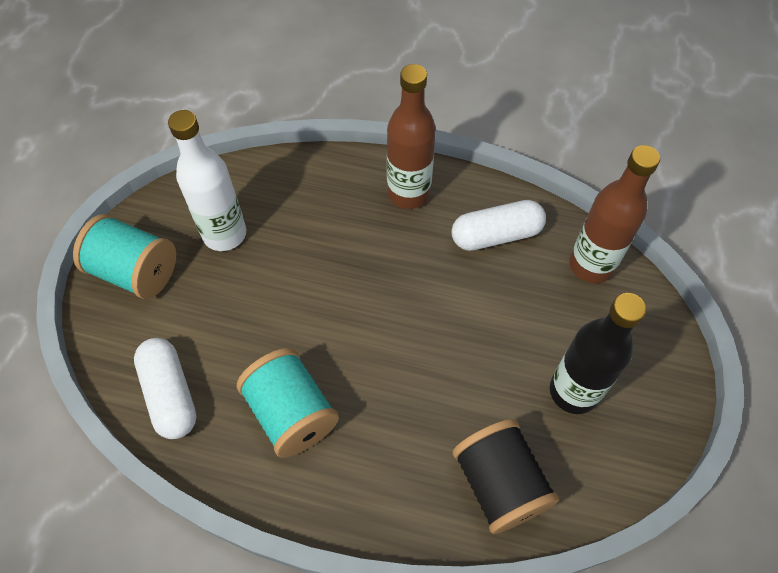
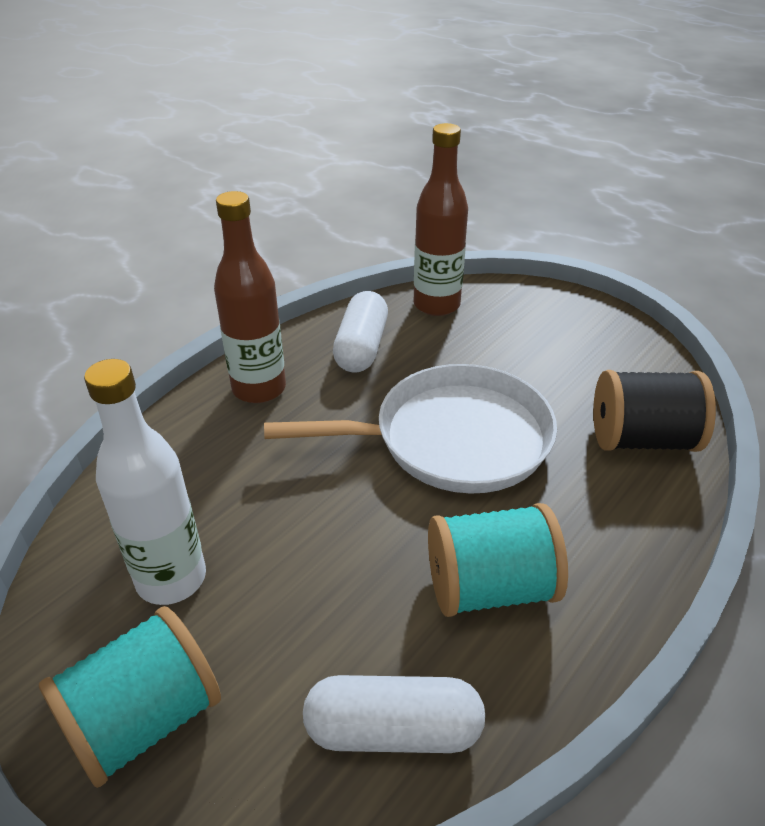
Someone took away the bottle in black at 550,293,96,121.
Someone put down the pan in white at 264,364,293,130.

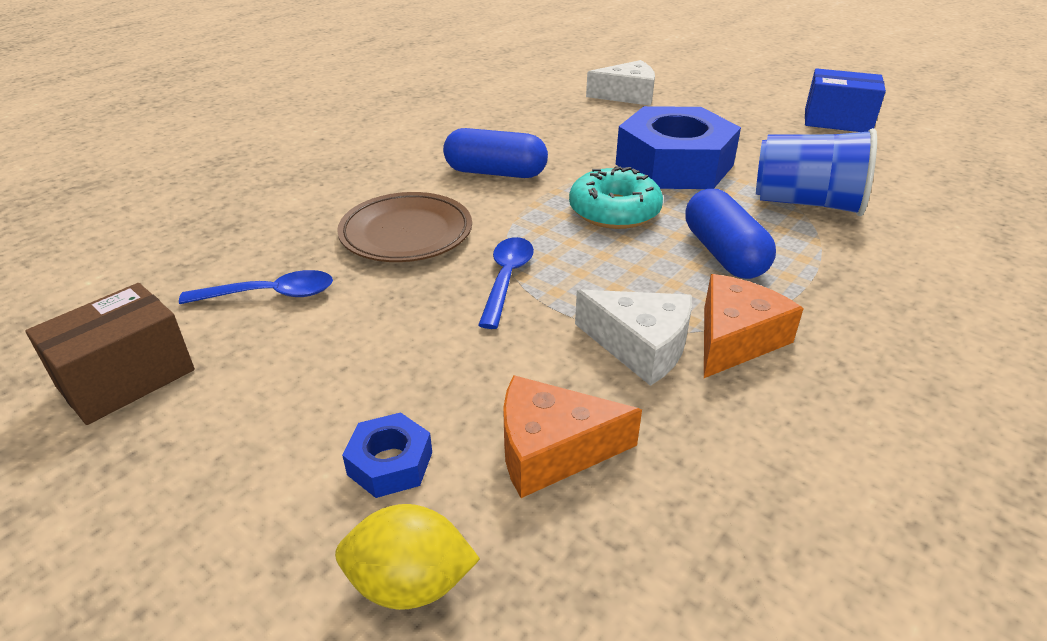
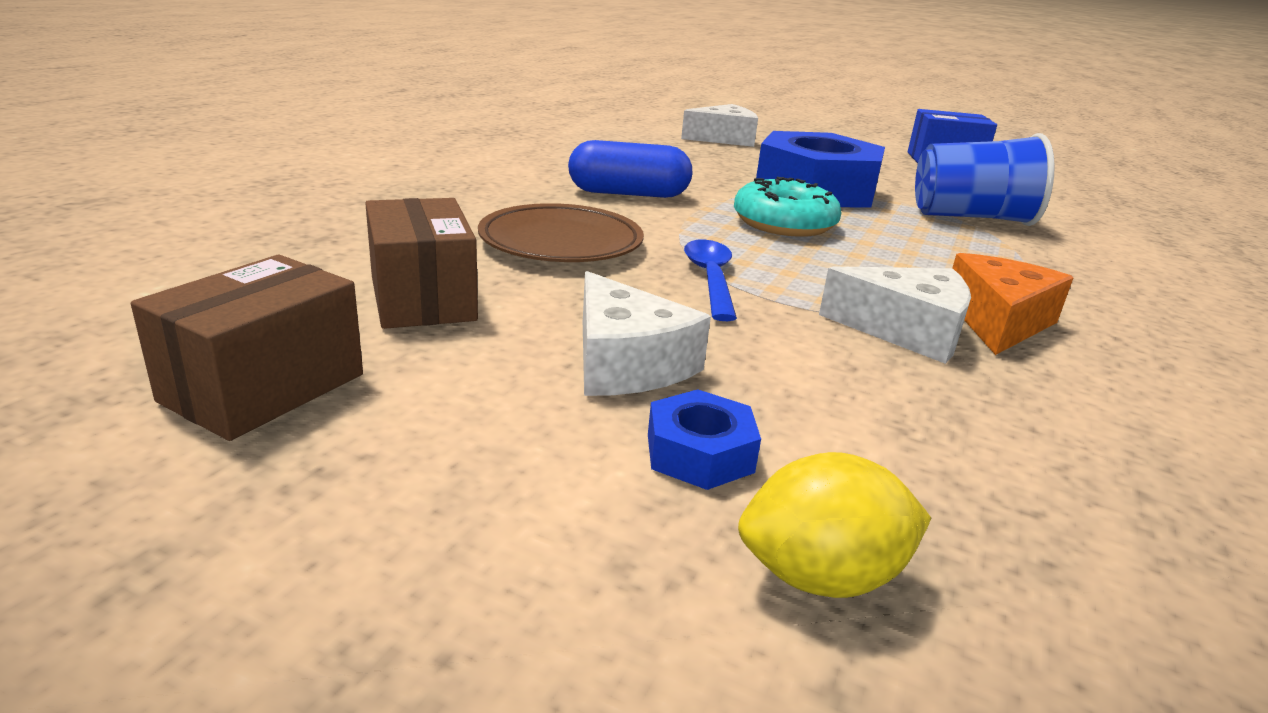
Someone took away the capsule in blue at 685,189,91,90.
Someone swapped the spoon in blue at 179,270,154,34 for the box in brown at 365,198,113,131.
Someone took away the cheese in orange at 503,375,139,123.
Someone put down the cheese in white at 583,271,128,125.

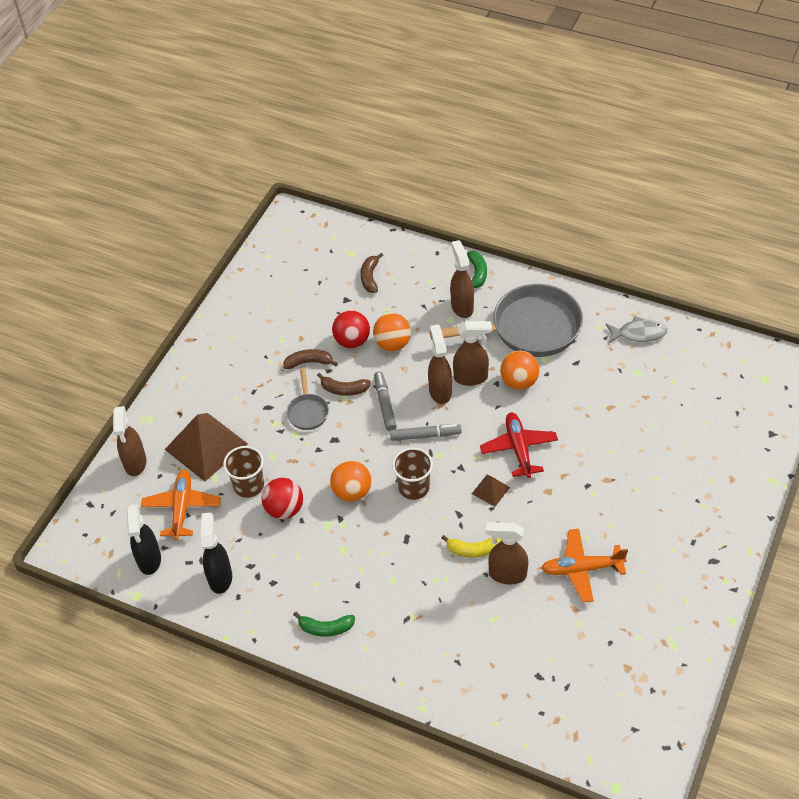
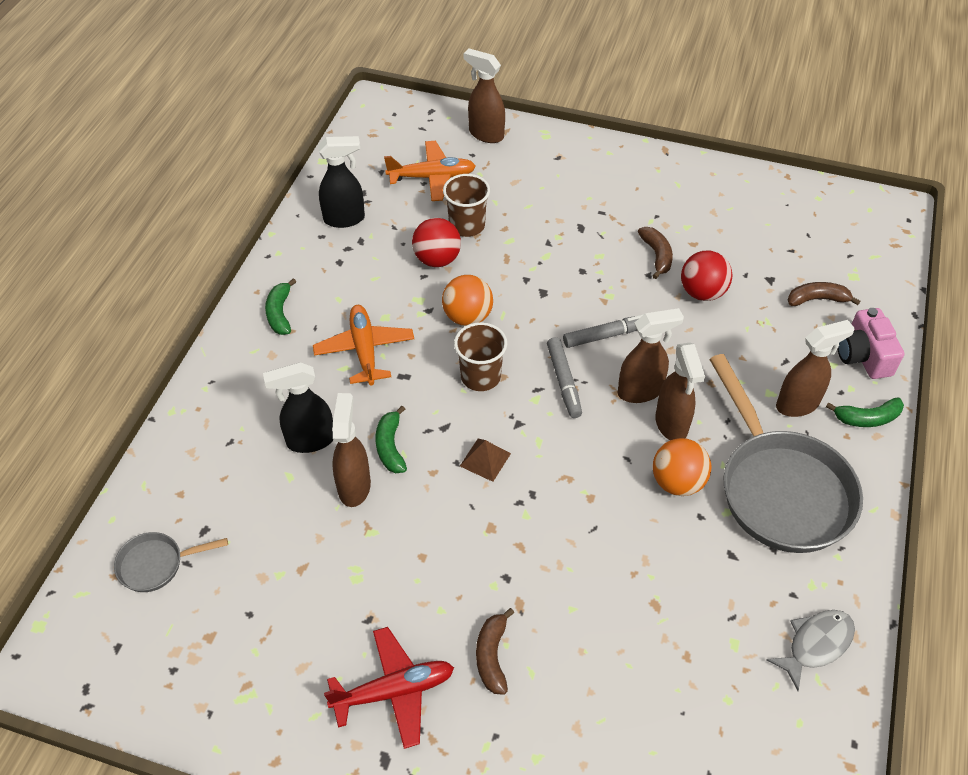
Someone took away the ball in orange at 373,313,38,38.
Someone rotated the fish in grey at 606,316,62,27 by 120 degrees counterclockwise.
Someone carried the pan in grey from 286,368,43,62 to 114,532,114,60.
Someone carried the banana in brown from 317,373,54,23 to 476,608,38,87.
Someone rotated the spray bottle in brown at 113,406,34,70 by 45 degrees clockwise.
Someone carried the plane in red from 480,412,78,66 to 324,627,130,122.
Someone took away the pyramid in brown at 164,413,84,69.
Someone carried the spray bottle in black from 126,504,35,71 to 263,362,70,91.
Someone carried the plane in orange from 541,529,87,73 to 313,305,101,80.
Someone repainted the banana in yellow at 441,535,60,22, which became the banana in green at 375,406,32,67.
Someone put down the camera in pink at 837,308,67,71.

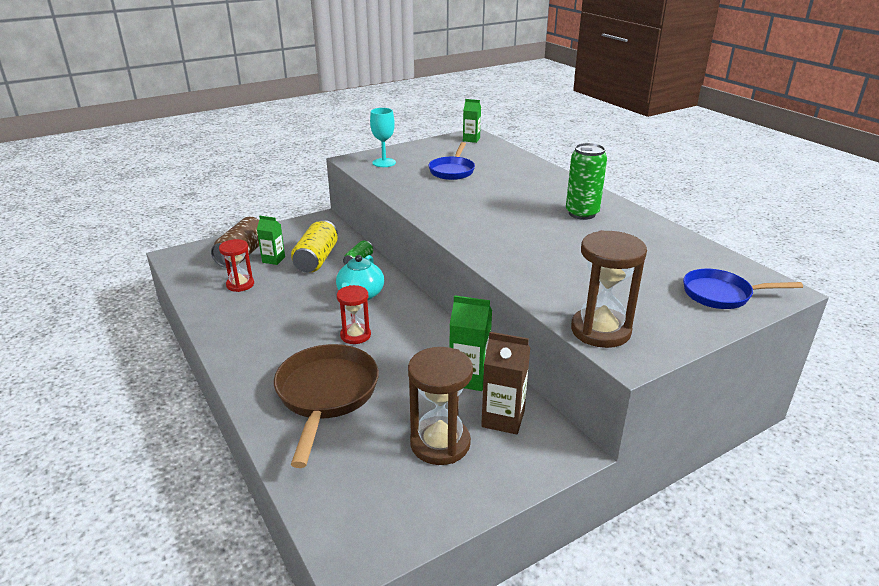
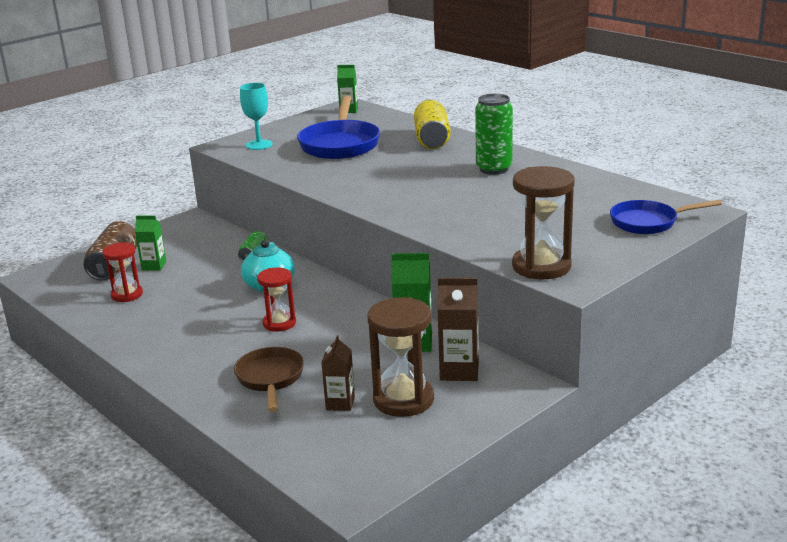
Someone scaled the pan in blue at 428,142,47,38 by 1.58.
Someone carried the can in yellow from 291,220,47,52 to 414,100,37,49.
Someone scaled the pan in brown at 274,344,105,124 by 0.63.
Someone put down the carton in brown at 321,335,34,76.

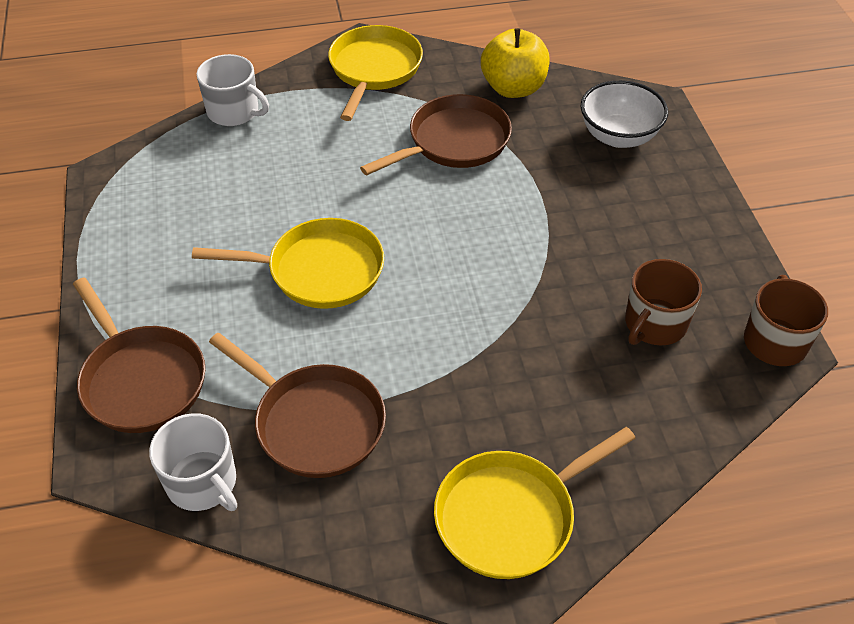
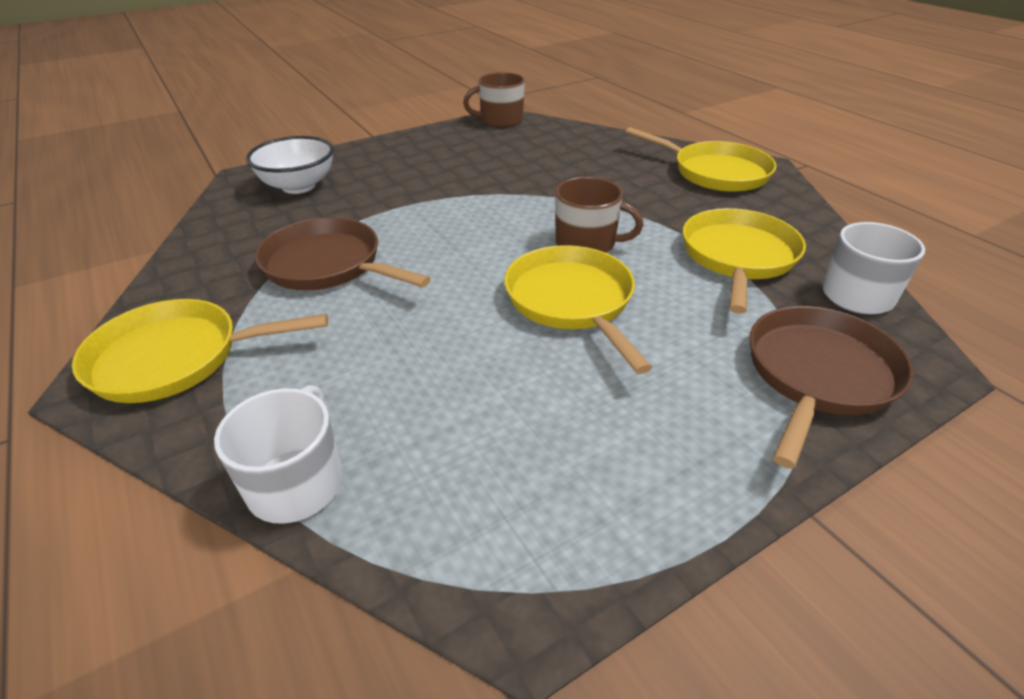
Someone took away the apple in yellow at 481,28,69,70.
Someone carried the mug in brown from 625,259,77,86 to 555,177,88,76.
Someone repainted the pan in brown at 209,333,177,145, which became the pan in yellow at 683,208,123,106.

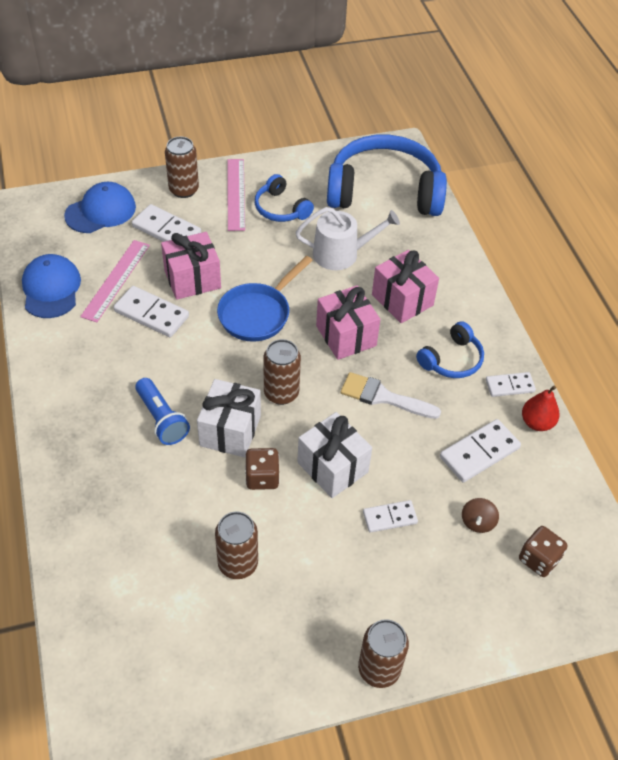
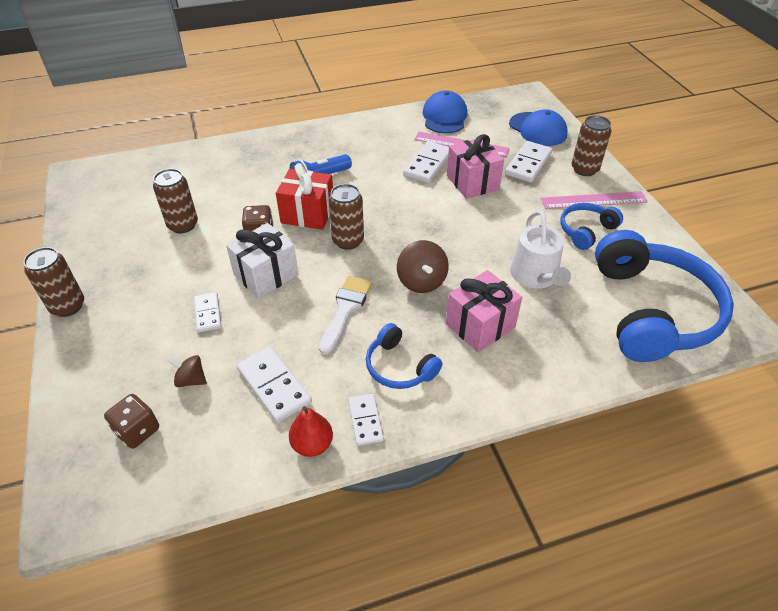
Someone rotated the cap in blue at 22,254,59,64 by 75 degrees counterclockwise.
Someone took away the pan in blue at 217,256,96,86.
Someone swapped the gift in pink at 316,285,64,75 for the spinning top in brown at 397,240,52,53.
Someone repainted the gift in white at 197,379,64,78, which became the gift in red at 276,163,57,67.

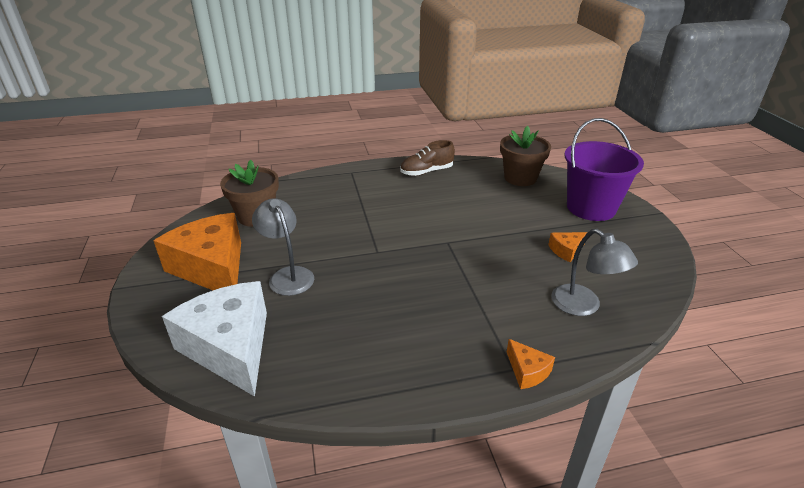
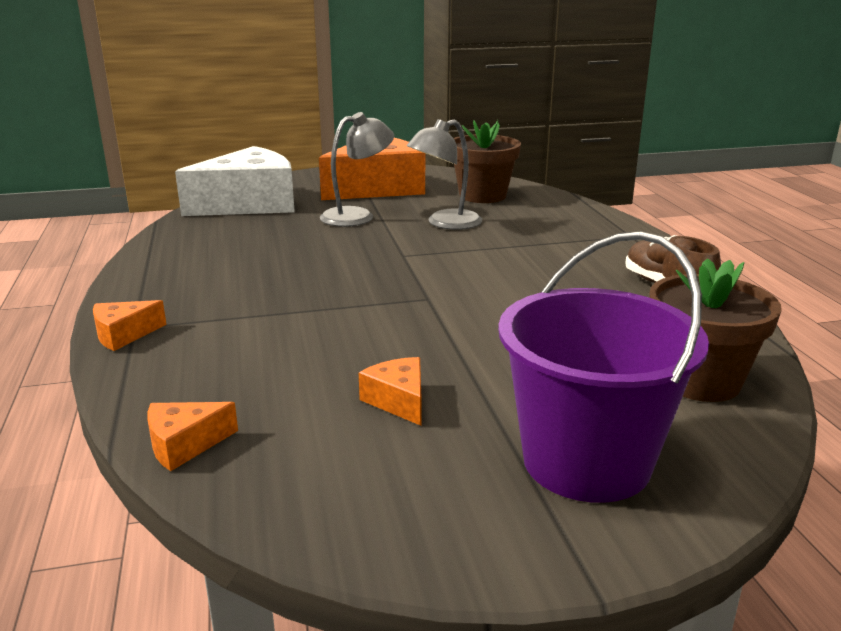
Someone carried the lamp in grey from 551,229,87,87 to 407,119,75,111.
Someone put down the cheese in orange at 147,402,91,69.

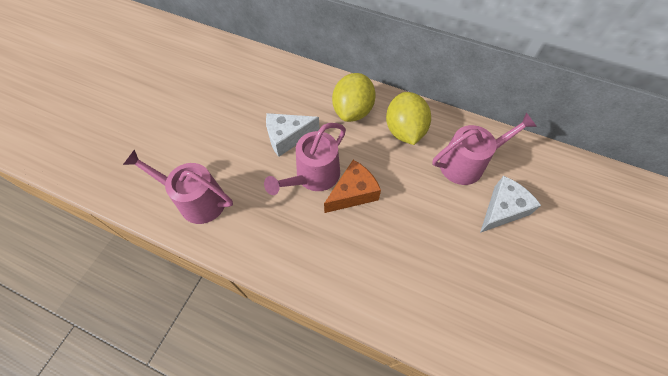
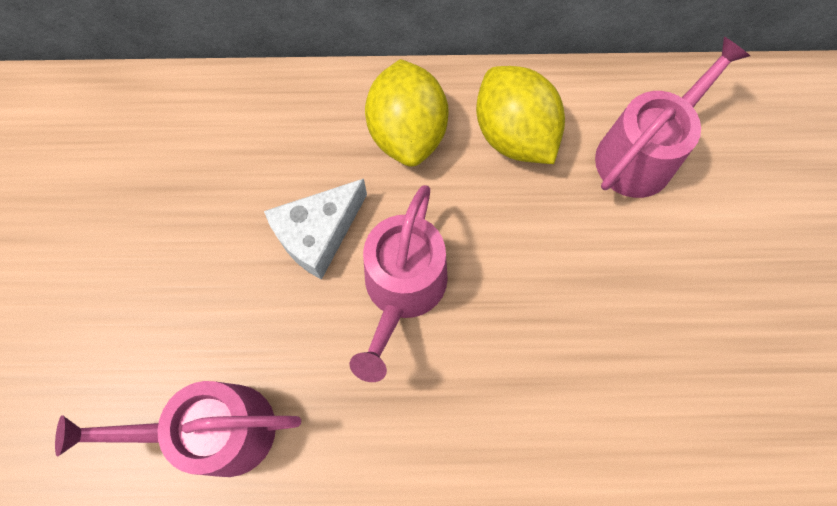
Someone took away the cheese in orange at 324,160,57,53.
Someone took away the cheese in white at 480,176,61,57.

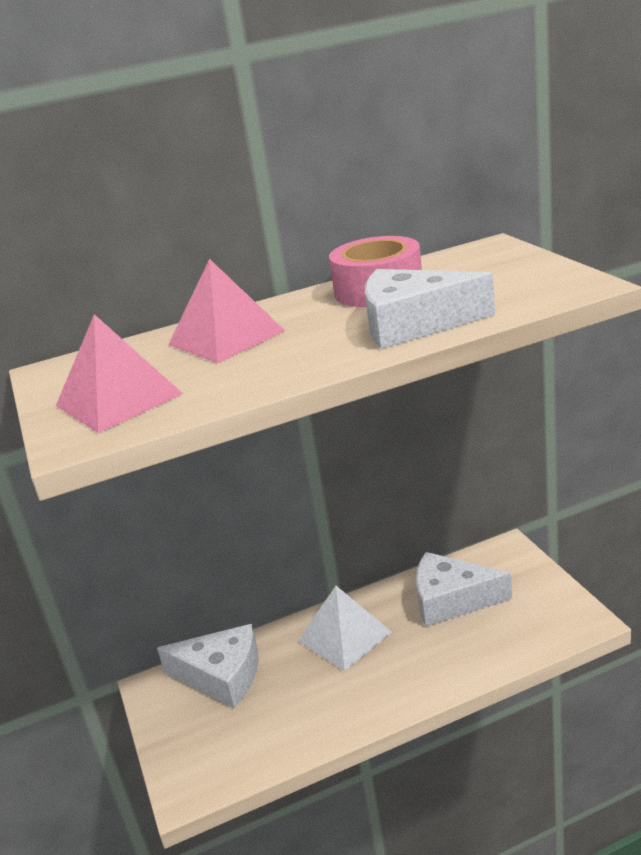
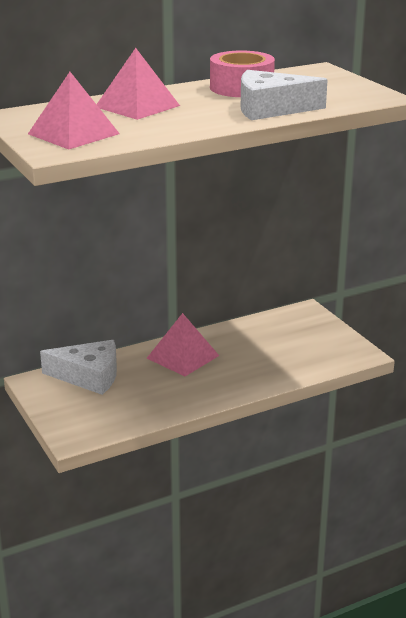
Someone took away the cheese in white at 416,552,96,74.
Someone repainted the pyramid in white at 298,586,94,85, which became the pyramid in pink at 147,313,72,63.

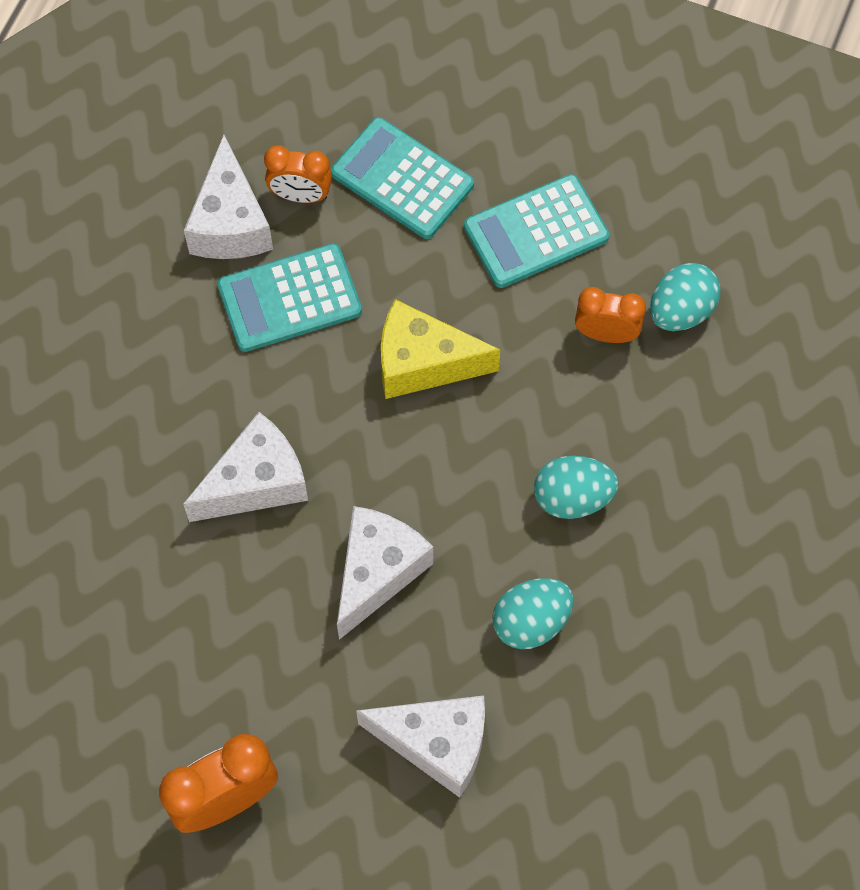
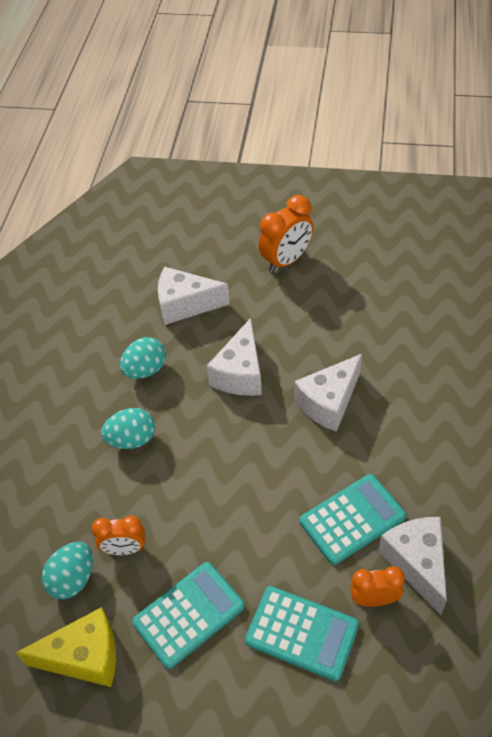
Someone carried the cheese in yellow from 381,299,119,100 to 16,607,100,80.

